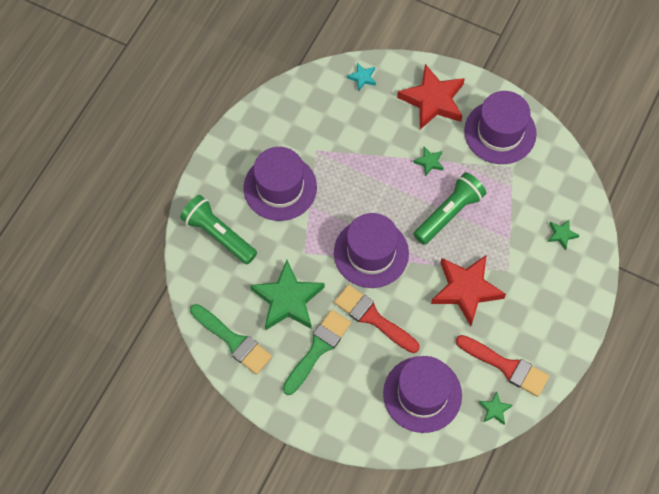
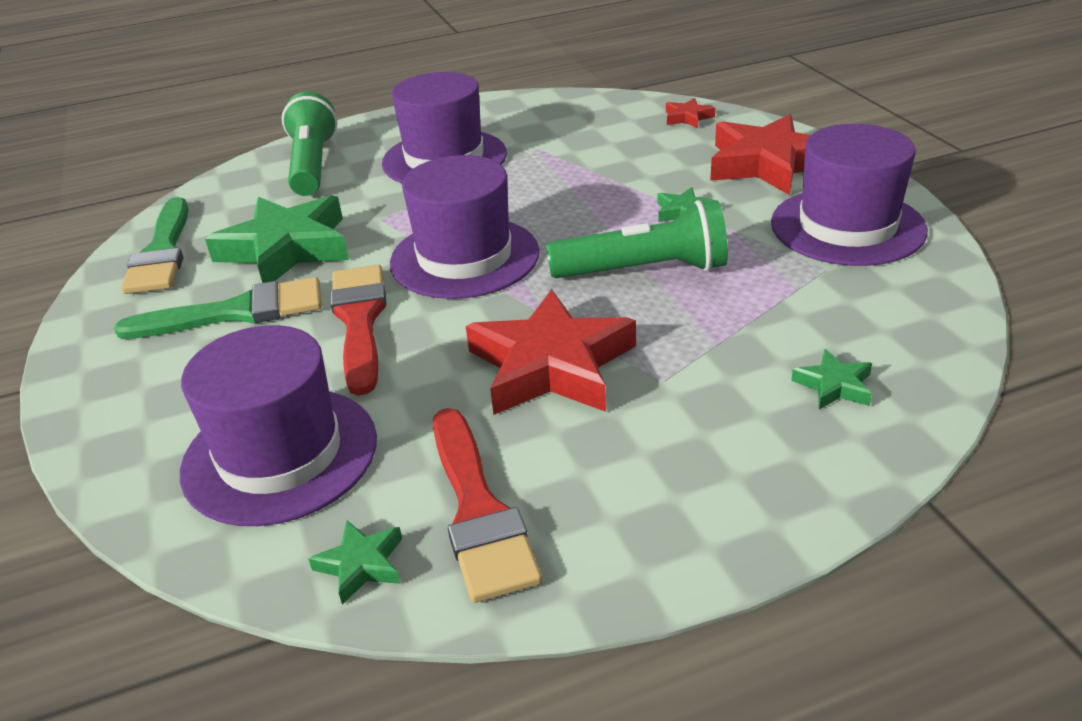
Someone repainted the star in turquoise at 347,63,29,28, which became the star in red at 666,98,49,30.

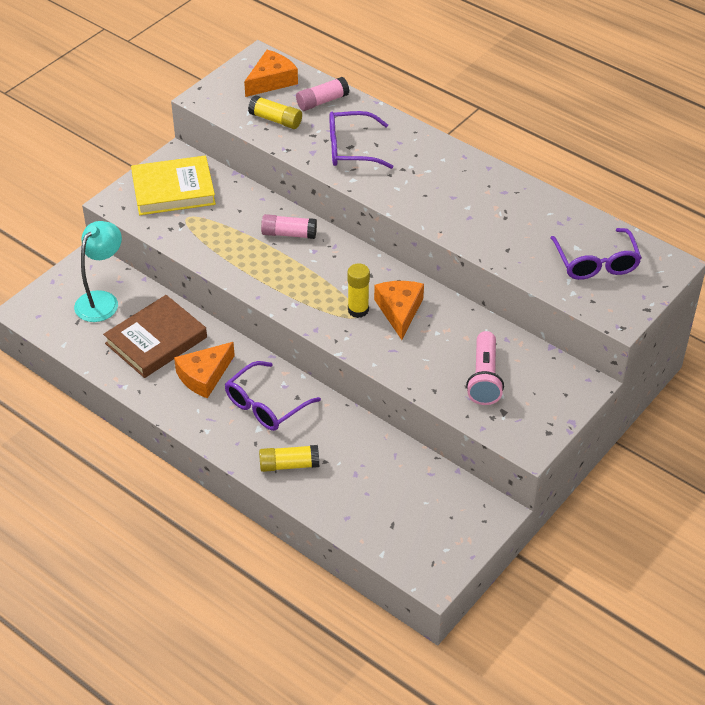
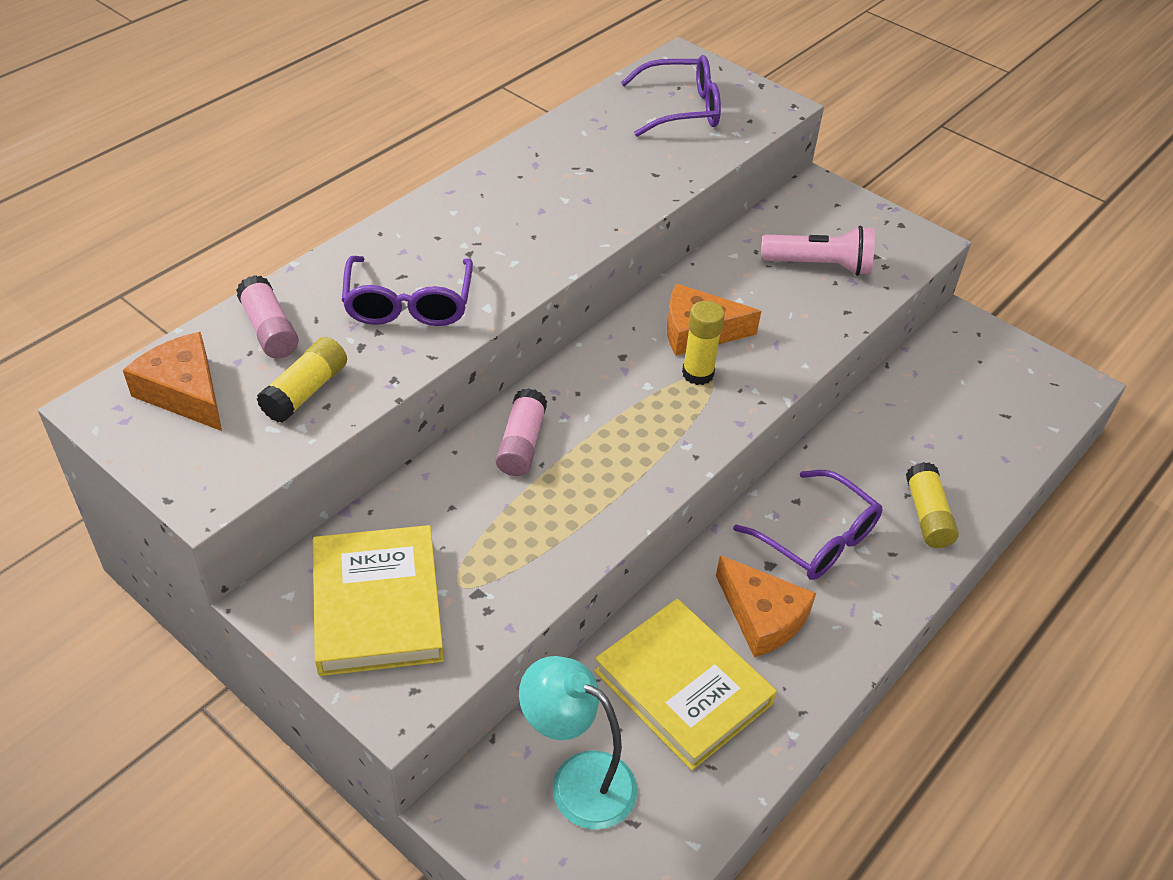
Someone repainted the book in brown at 103,295,104,83, which became the book in yellow at 594,599,183,172.

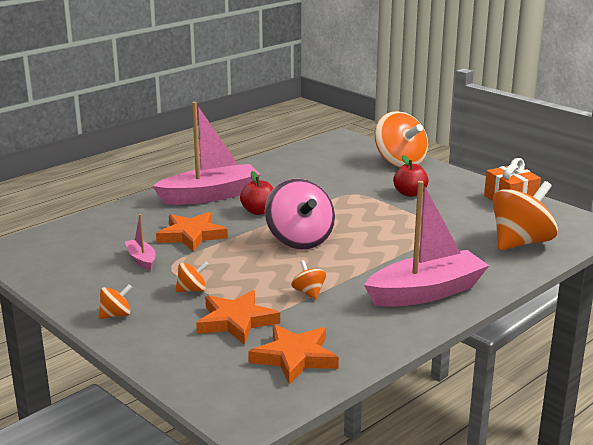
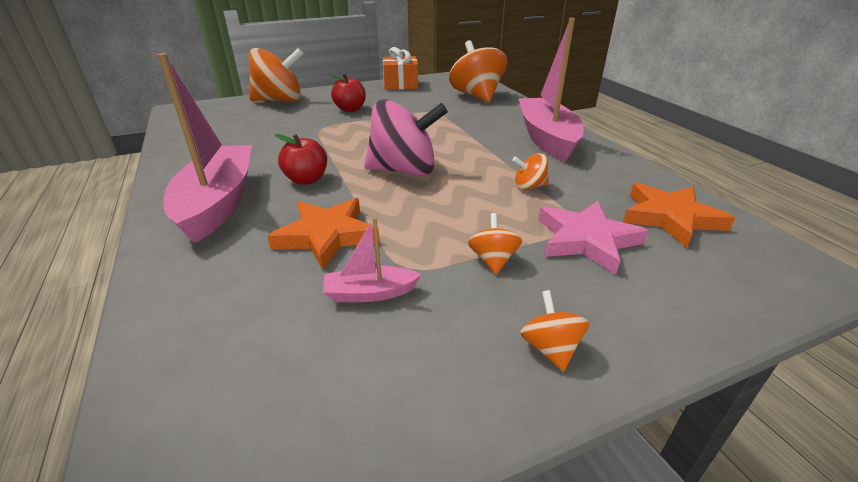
Someone repainted the star in orange at 196,290,84,55, which became the star in pink at 538,201,111,74.

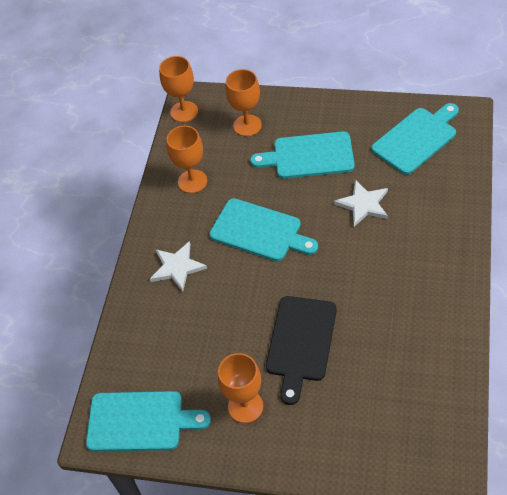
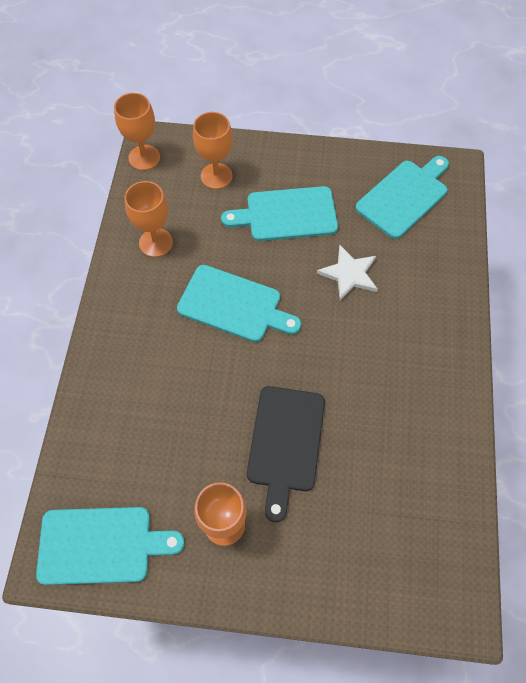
Someone took away the star in white at 150,241,57,51.

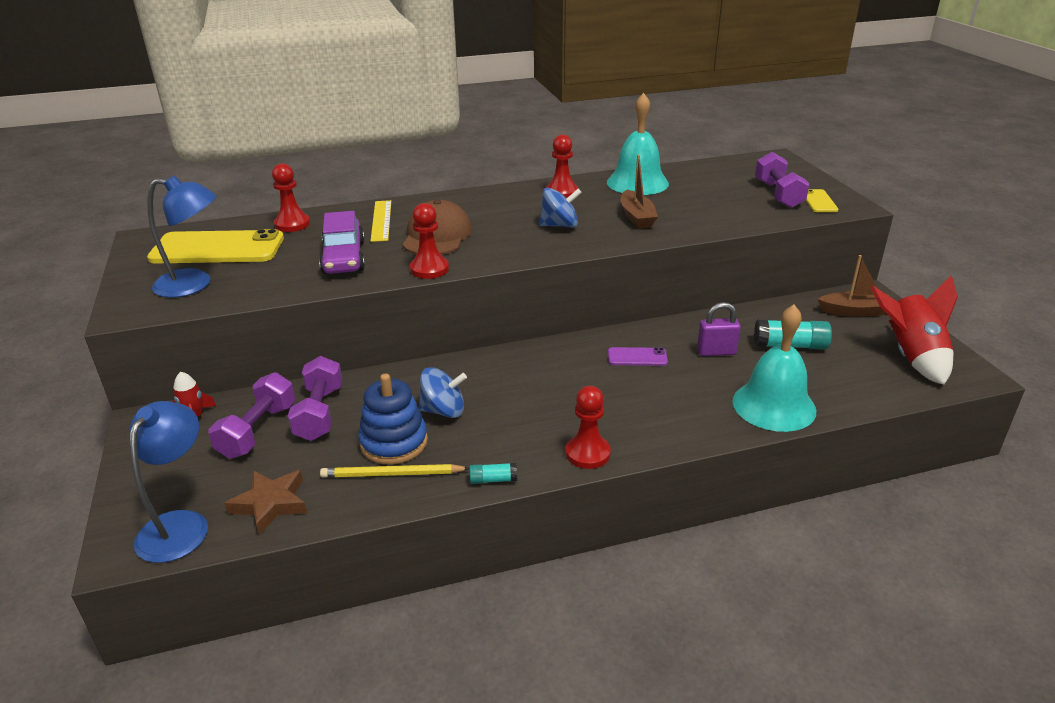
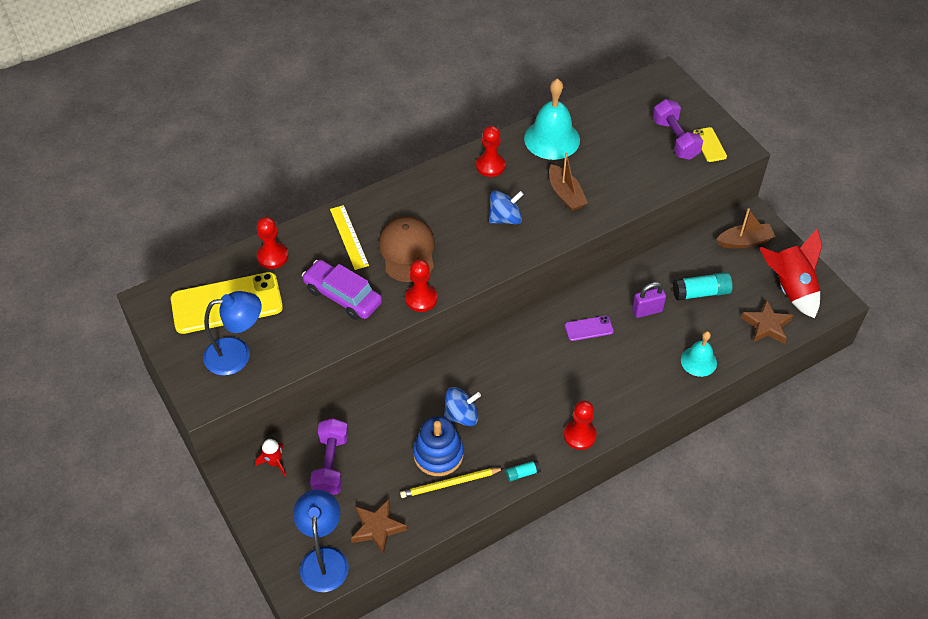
Someone rotated the car in purple at 319,211,46,63 by 150 degrees clockwise.
Someone scaled the bell in turquoise at 733,305,83,127 by 0.60.
Someone took away the dumbbell in purple at 288,356,54,85.
Someone put down the star in brown at 741,299,52,45.

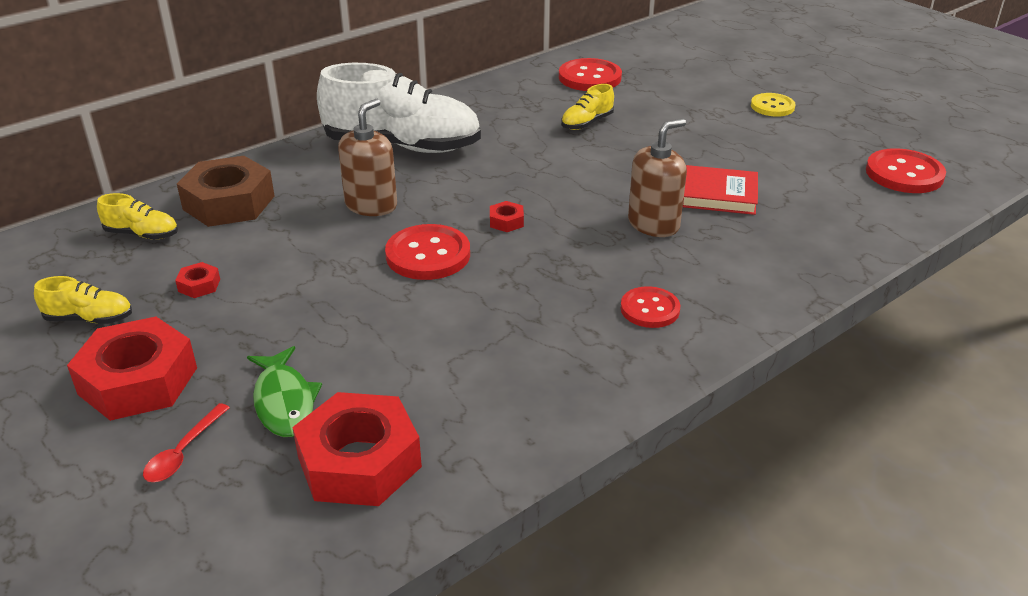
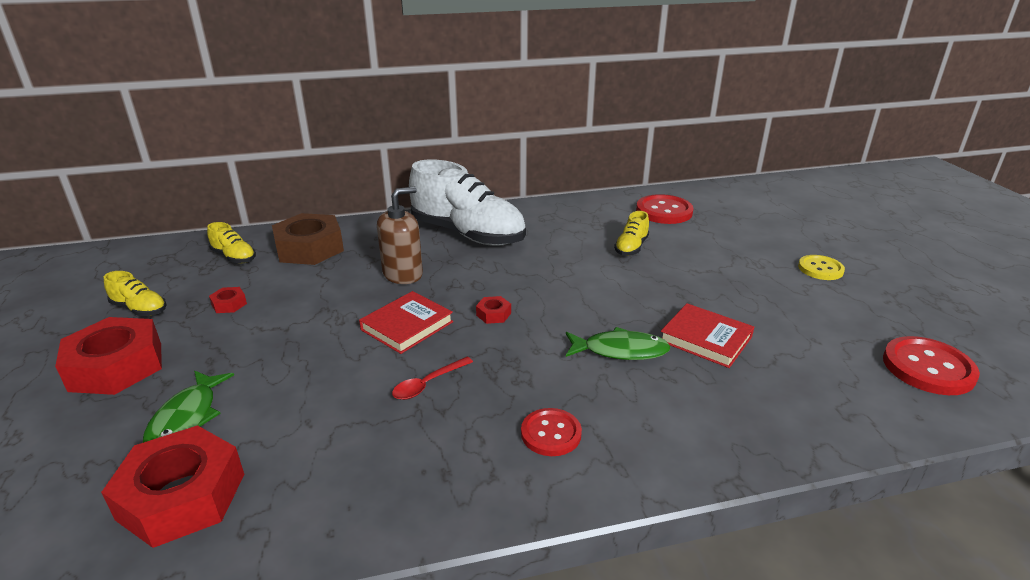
Someone rotated the shoe in yellow at 561,84,53,46 by 45 degrees counterclockwise.
Someone swapped the soap dispenser in brown at 628,118,59,119 for the fish in green at 566,327,104,33.
Someone swapped the button in red at 385,224,85,56 for the book in red at 359,291,94,63.
Someone carried the spoon in red from 143,403,87,79 to 392,357,81,43.

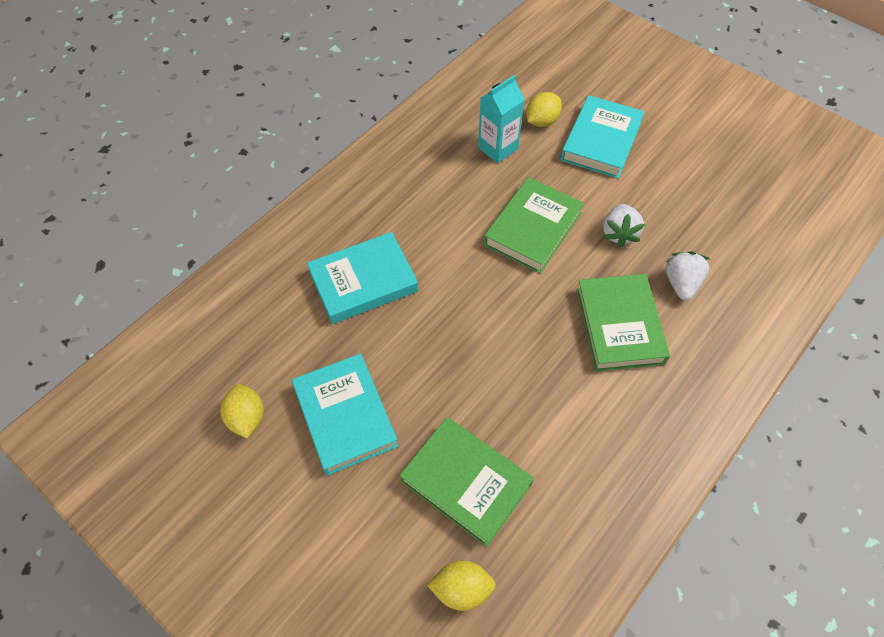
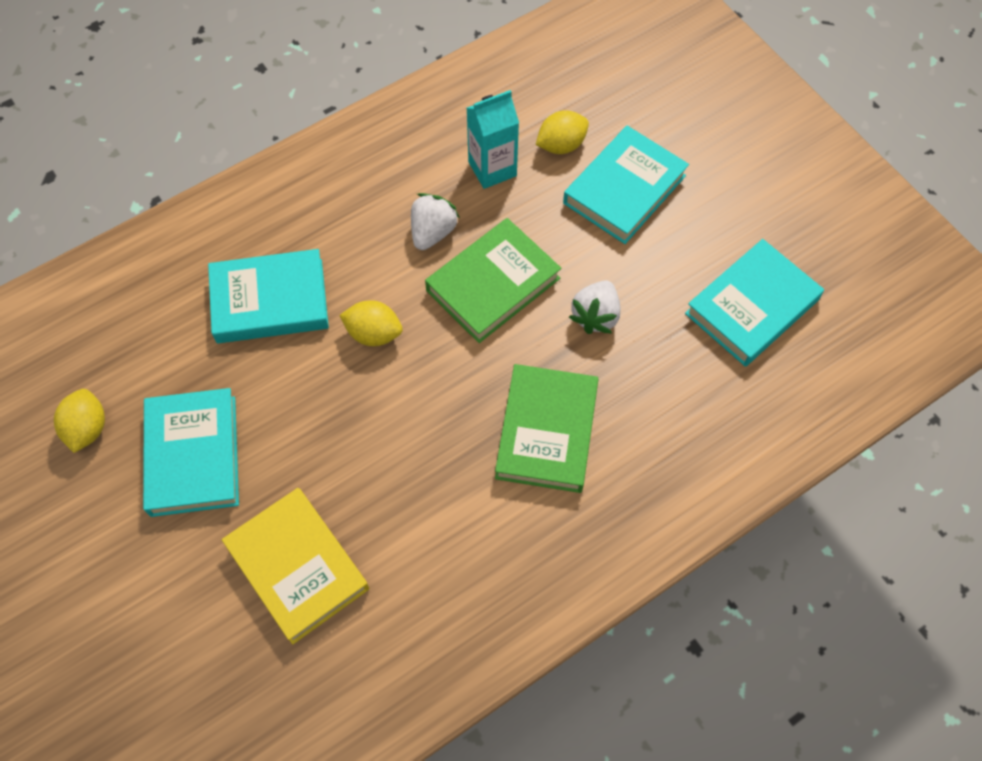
Someone carried the strawberry in white from 666,252,44,48 to 411,193,49,57.
Someone repainted the book in green at 399,417,135,130, which became the book in yellow at 222,488,147,156.
Someone carried the lemon in yellow from 427,560,69,51 to 339,300,64,46.
Someone put down the book in turquoise at 685,239,139,128.

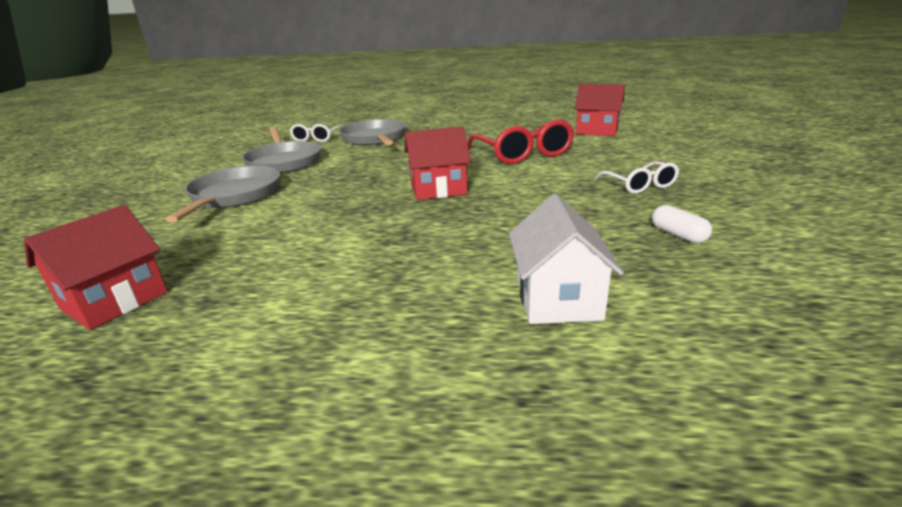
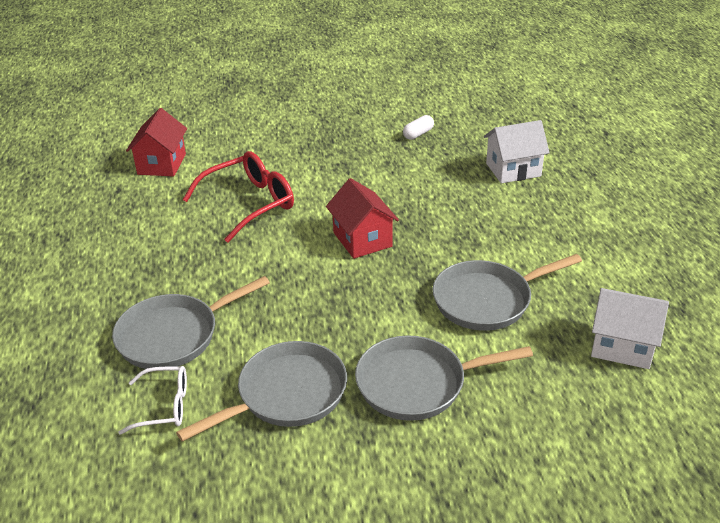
Someone took away the glasses in white at 595,161,84,33.
Someone repainted the house in red at 24,205,144,125, which became the house in white at 591,288,78,81.
Someone put down the pan in grey at 433,254,149,77.

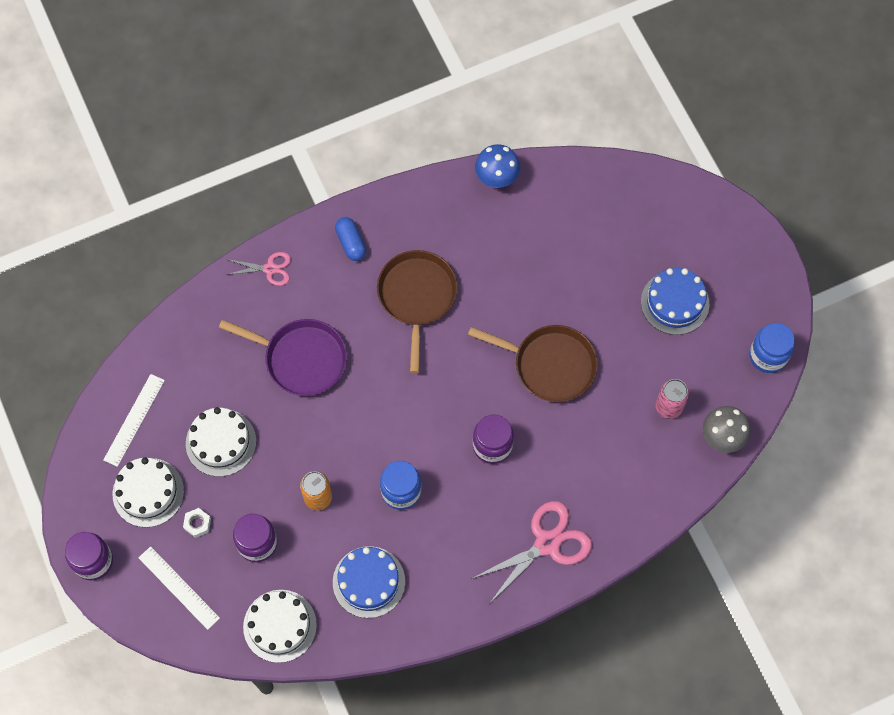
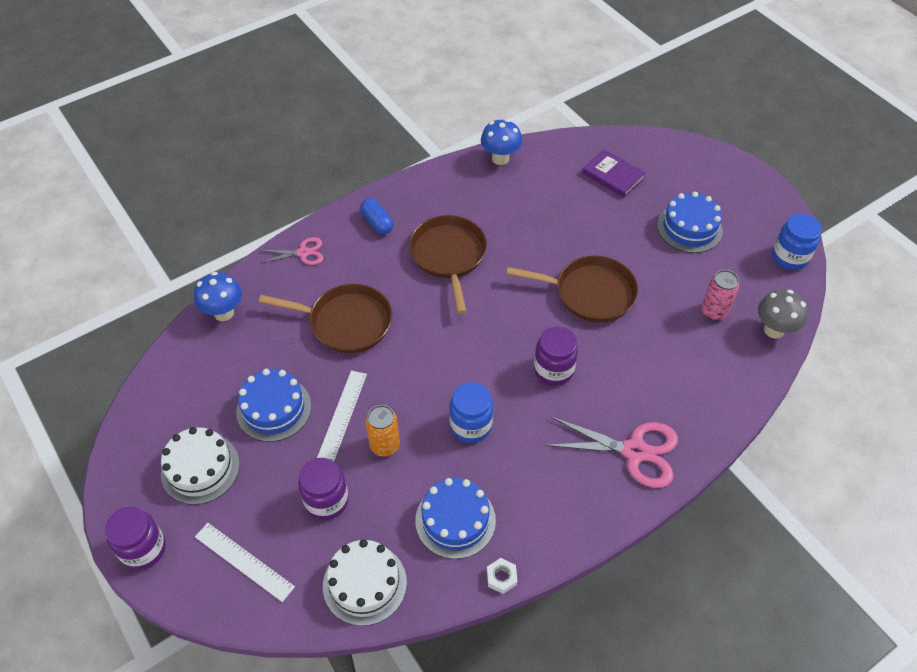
Someone repainted the pan in purple at 219,319,128,77, which became the pan in brown at 259,284,133,69.
Someone carried the ruler in white from 103,374,62,93 to 317,370,50,92.
Someone repainted the cake in white at 186,407,70,70, which became the cake in blue at 236,369,75,73.
Someone rotated the scissors in pink at 471,501,121,103 by 60 degrees clockwise.
Someone carried the nut in white from 183,508,28,30 to 487,558,30,36.
Someone put down the book in purple at 582,149,64,49.
Someone put down the mushroom in blue at 194,272,48,49.

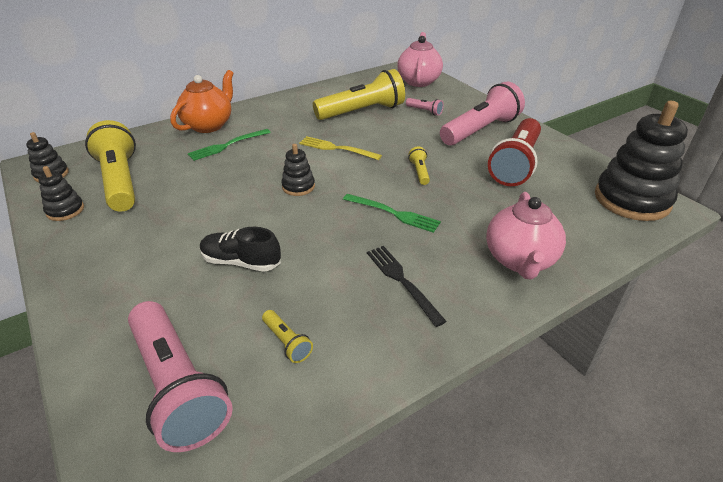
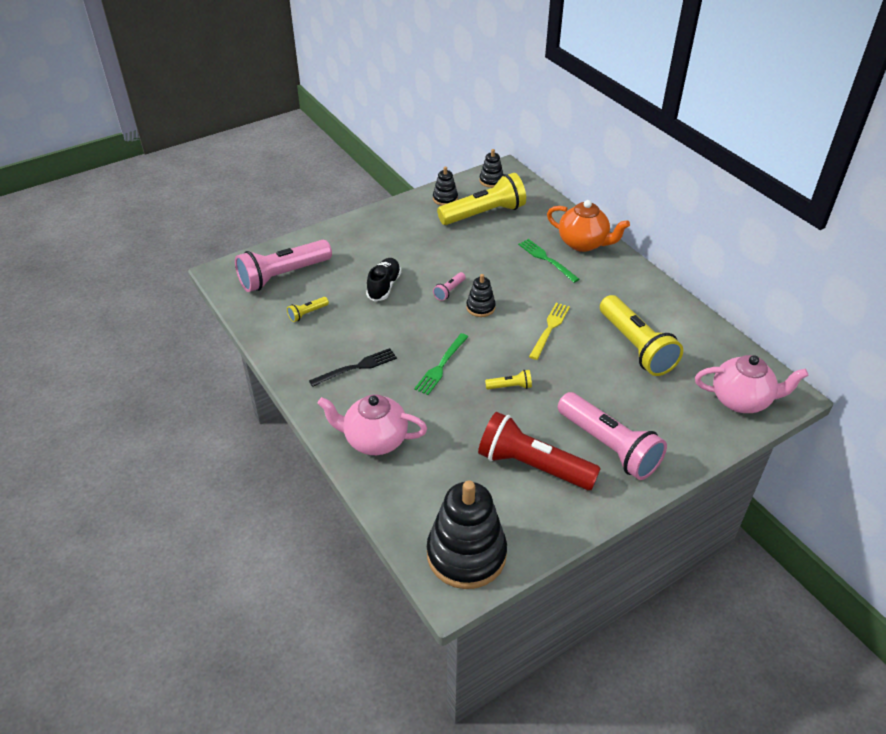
Someone carried the flashlight in pink from 406,98,38,18 to 433,272,33,29.

